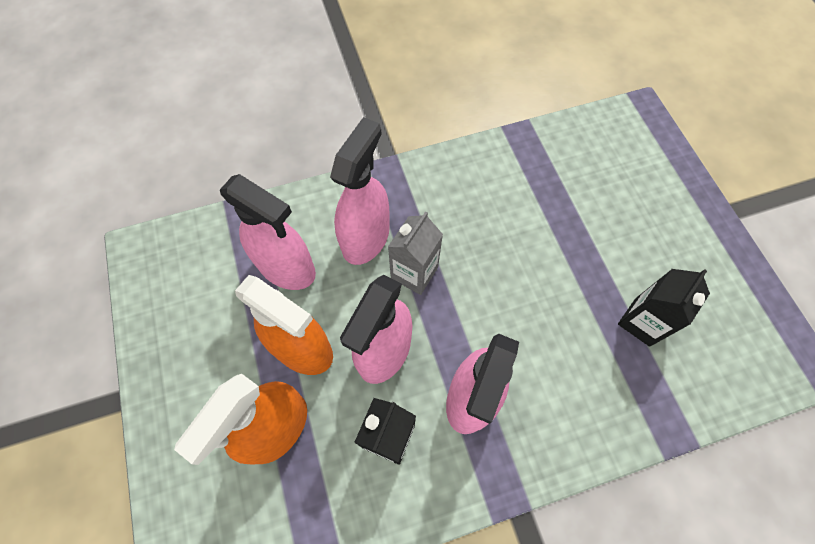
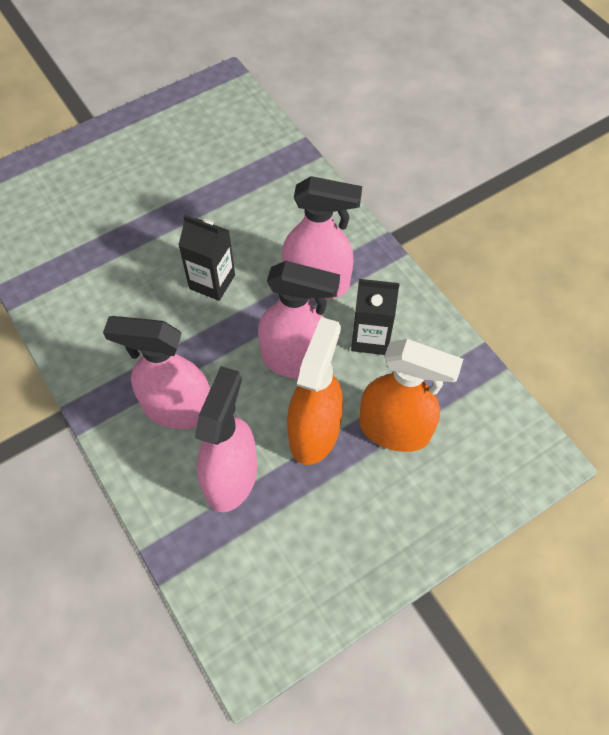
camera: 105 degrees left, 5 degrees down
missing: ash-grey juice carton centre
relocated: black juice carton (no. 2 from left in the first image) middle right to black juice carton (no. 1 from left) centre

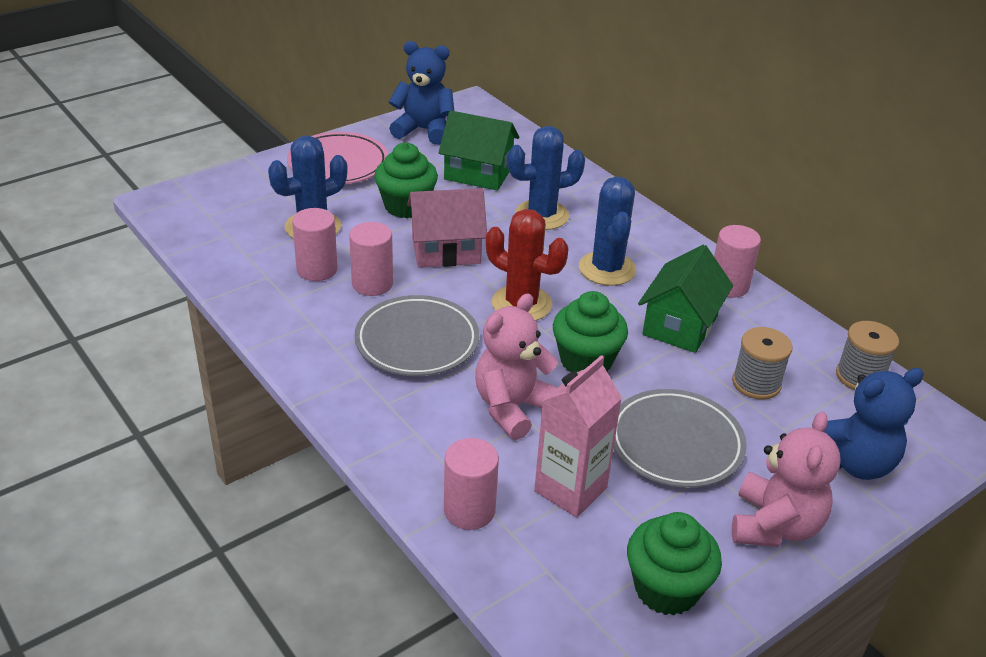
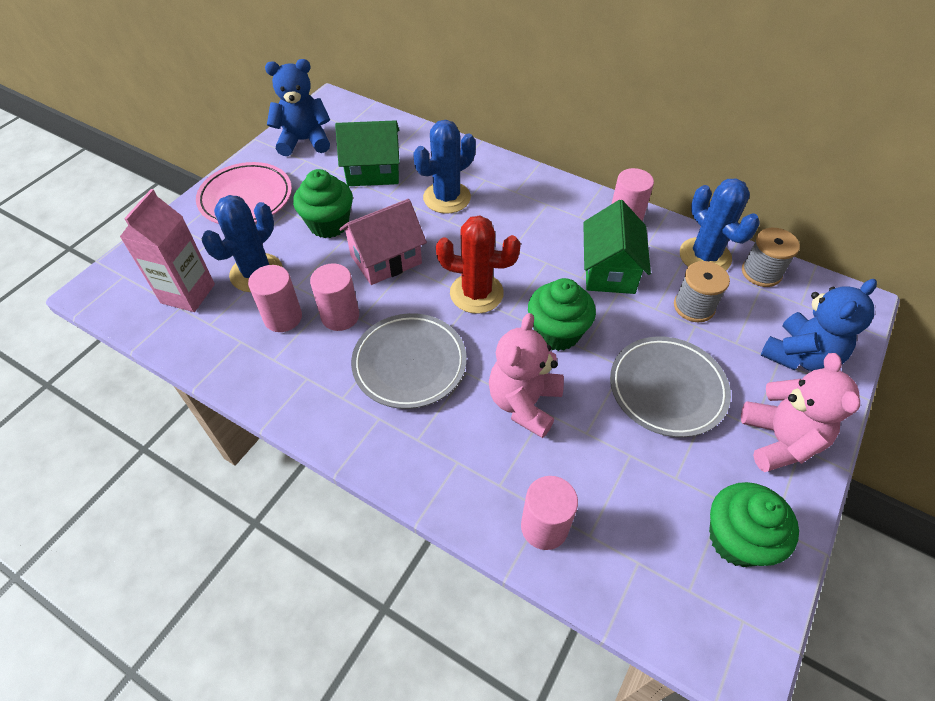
camera: 20 degrees left, 15 degrees up
relocated: royal blue prickly plant (no. 3 from left) centre to top right; rosy juice carton centre to middle left

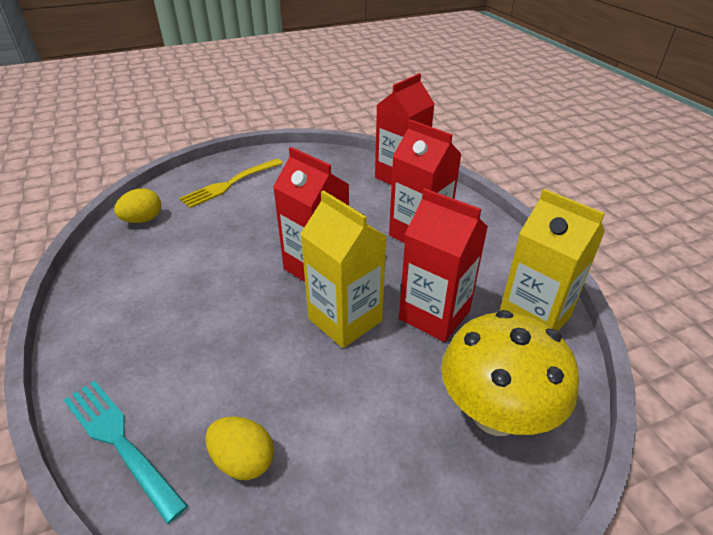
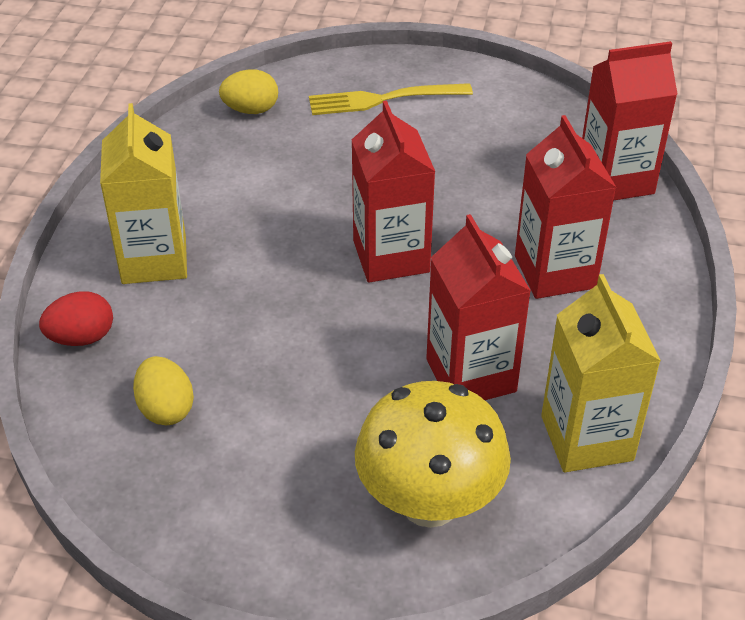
camera: 35 degrees right, 5 degrees up
relocated: bright yellow juice carton (no. 1 from left) centre to top left
exchanged: turquoise table fork bottom left to crimson egg middle left

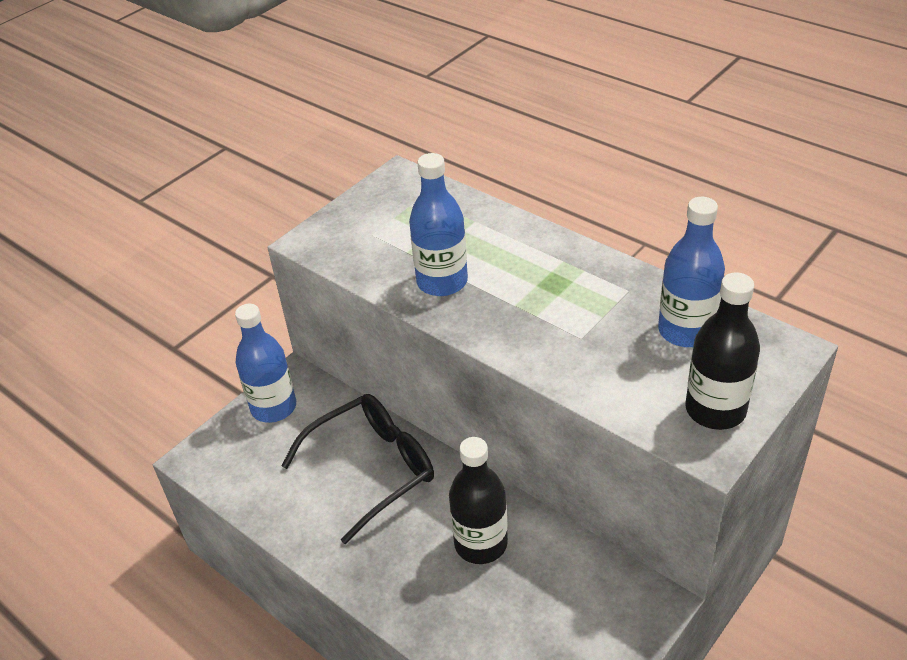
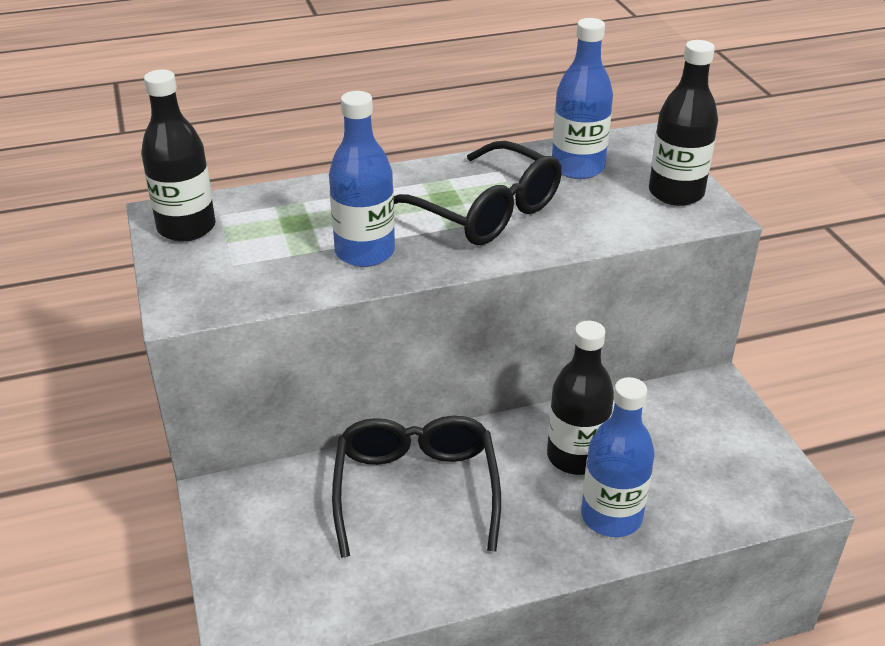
camera: 60 degrees left, 5 degrees down
appeared: black bottle (no. 1 from left) top left; black eyeglasses (no. 2 from left) top centre
relocated: royal blue bottle (no. 1 from left in the first image) middle left to royal blue bottle (no. 3 from left) bottom right

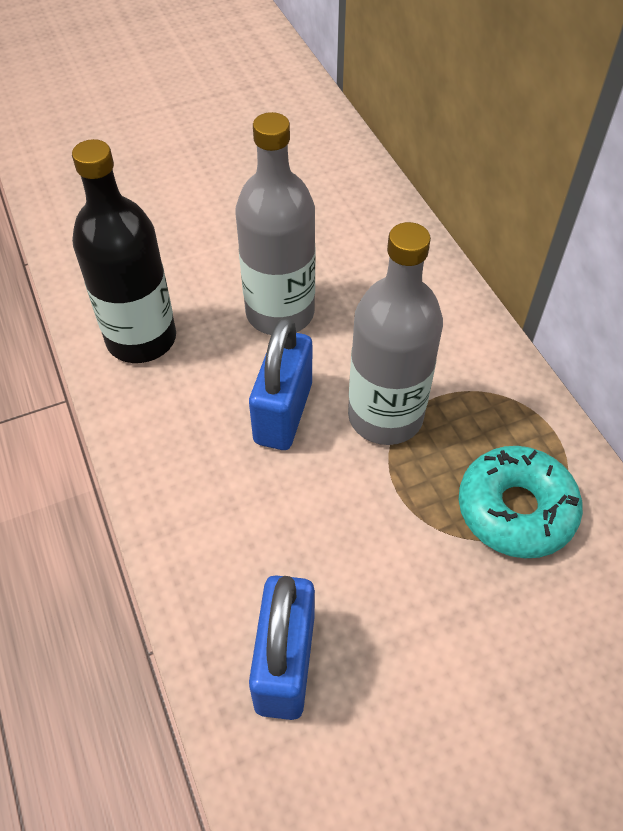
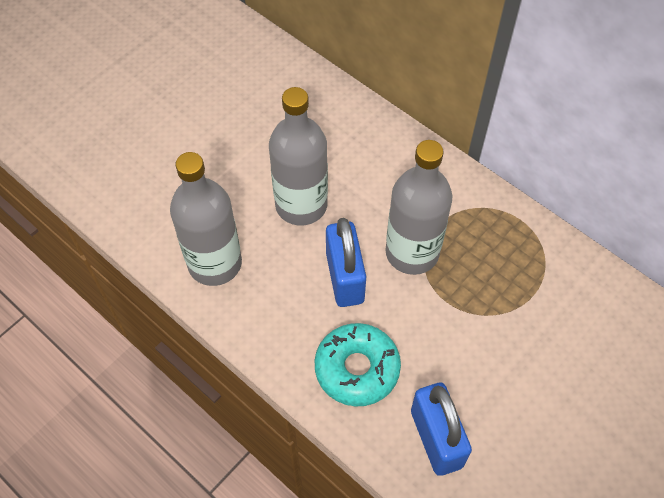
camera: 25 degrees left, 5 degrees up
relocated: turquoise doughnut middle right to bottom centre
colour: black bottle top left to ash-grey bottle (no. 1 from left) middle left

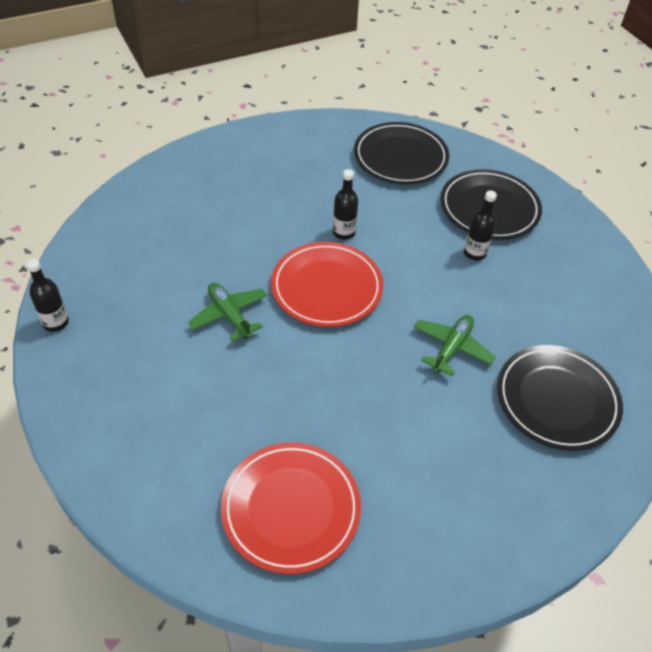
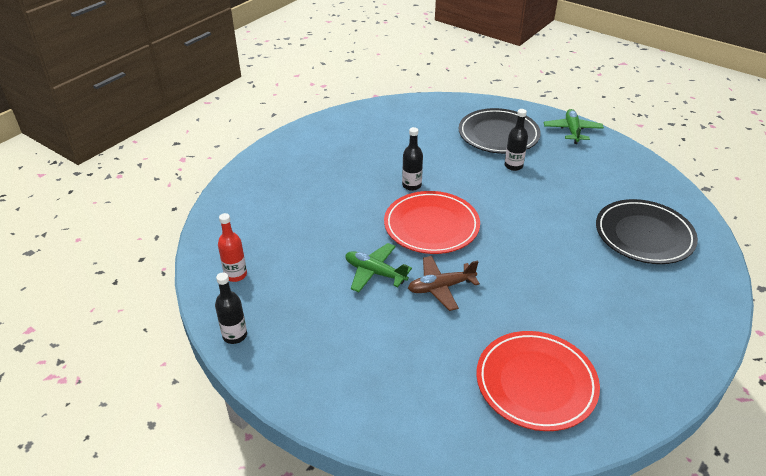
camera: 25 degrees left, 10 degrees down
missing: black plate (no. 1 from left) top centre
appeared: crimson bottle middle left; russet plane centre
relocated: green plane (no. 2 from left) middle right to top right

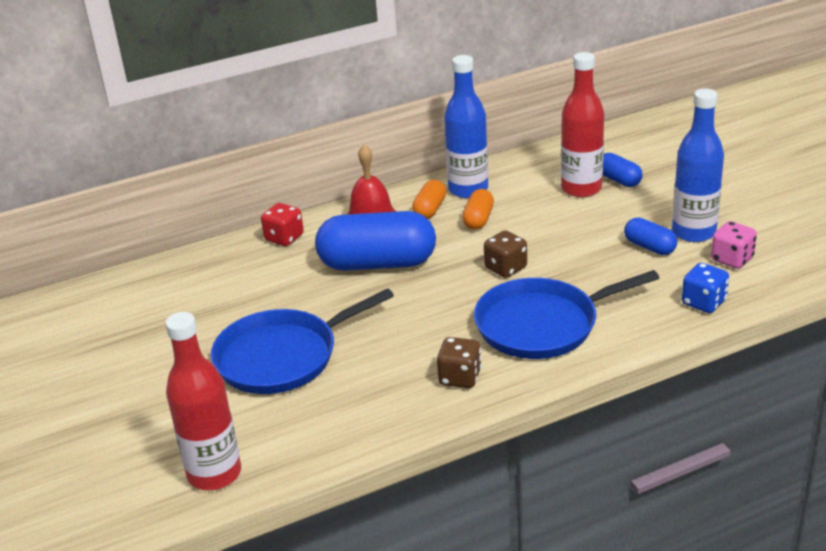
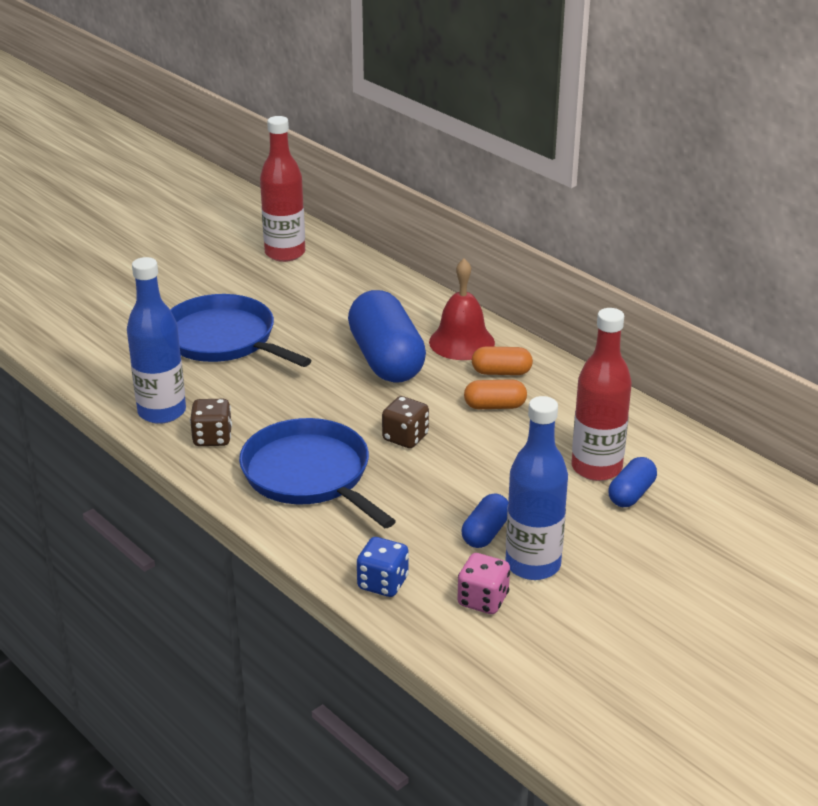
camera: 70 degrees right, 0 degrees up
missing: crimson dice centre
relocated: royal blue bottle (no. 1 from left) top centre to middle left; crimson bottle (no. 1 from left) bottom left to top centre

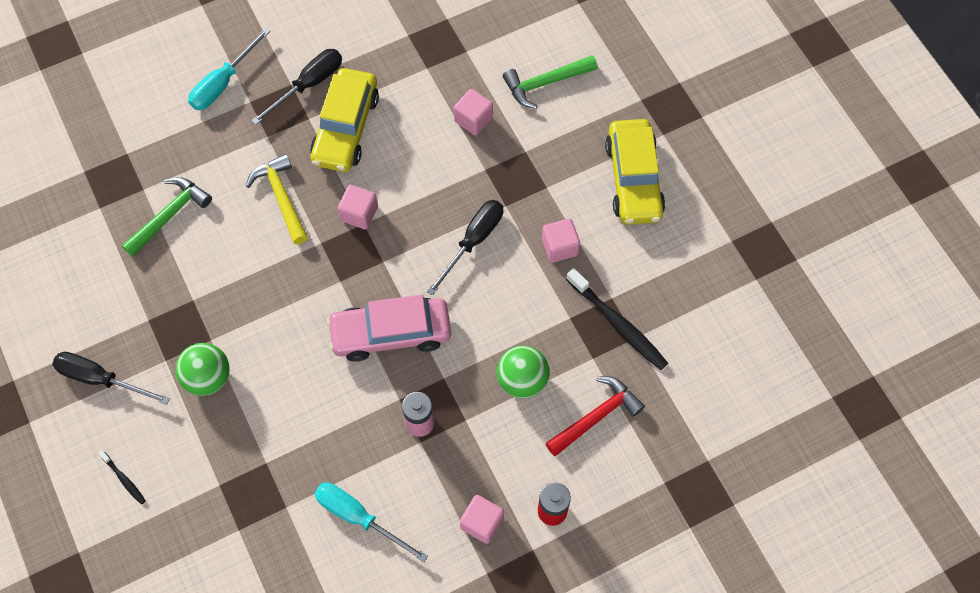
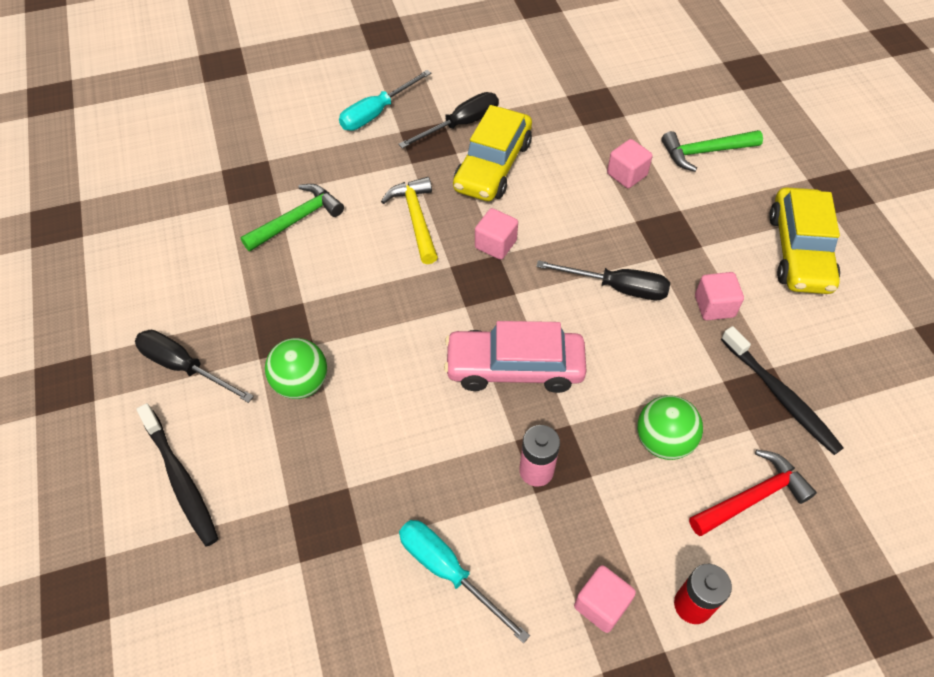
camera: 10 degrees right, 10 degrees down
spun: black flat screwdriver (no. 3 from left) centre = centre 60 degrees clockwise
size: black tooth brush (no. 1 from left) bottom left = bottom left x2.05

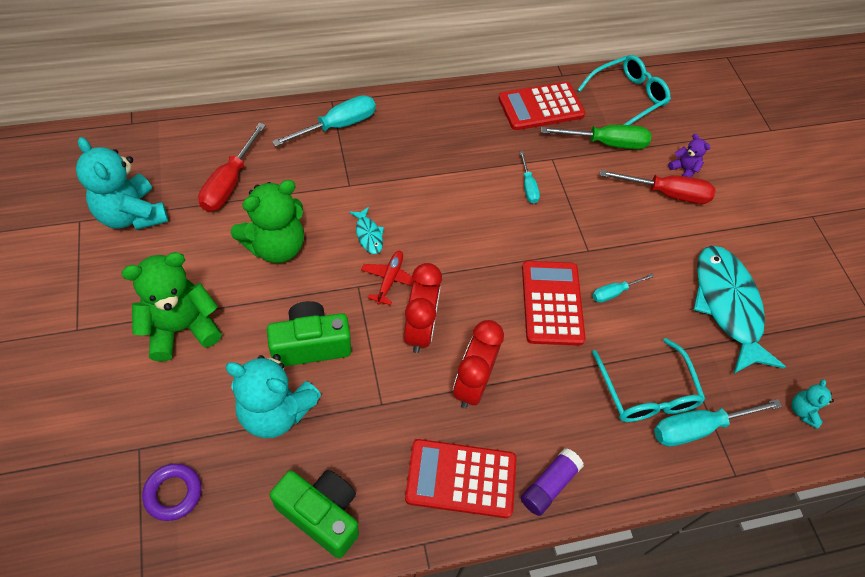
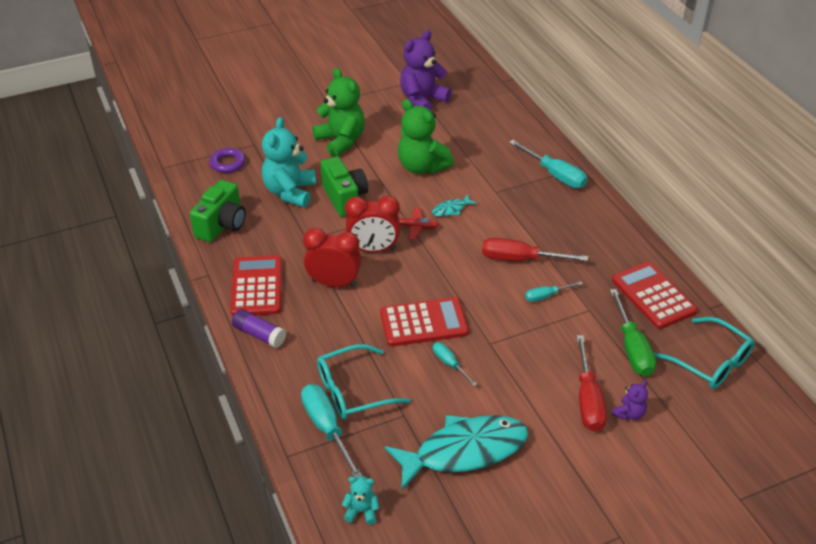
camera: 85 degrees right, 15 degrees down
relocated: crimson flat screwdriver (no. 1 from left) top left to centre
colour: turquoise teddy (no. 1 from left) top left to purple teddy (no. 1 from left) top centre

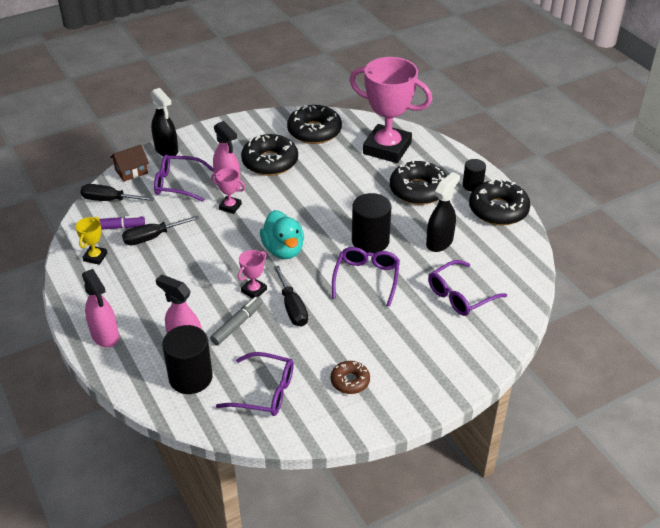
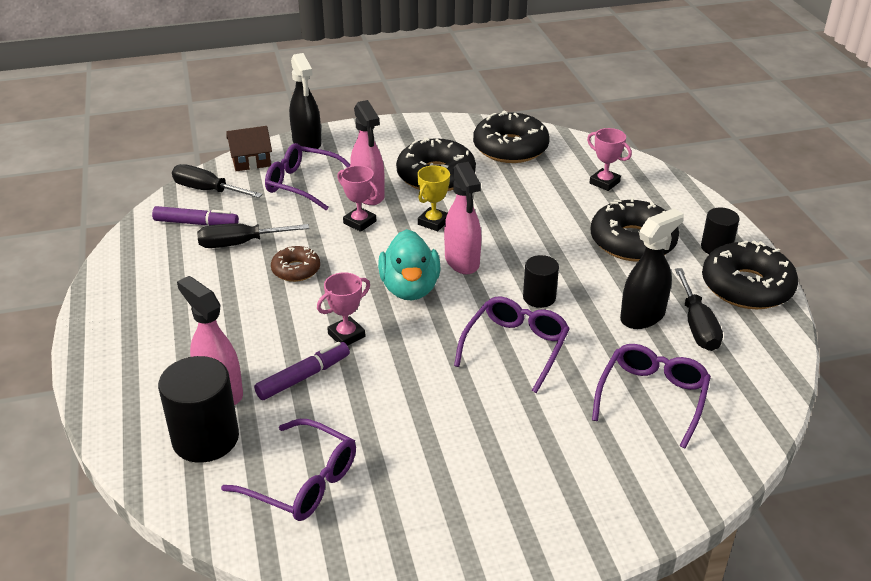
camera: 15 degrees right, 5 degrees down
relocated: bright yellow trophy middle left to centre; black flat screwdriver (no. 3 from left) centre to middle right; rosy sprayer (no. 1 from left in the first image) middle left to rosy sprayer (no. 3 from left) centre; russet doughnut bottom centre to centre
colour: ash-grey marker centre to purple marker (no. 2 from left) centre
spun: purple eyeglasses (no. 4 from left) middle right = bottom right 135 degrees clockwise
size: rosy trophy (no. 3 from left) top centre = top right x0.42; black cylinder (no. 2 from left) centre = centre x0.59

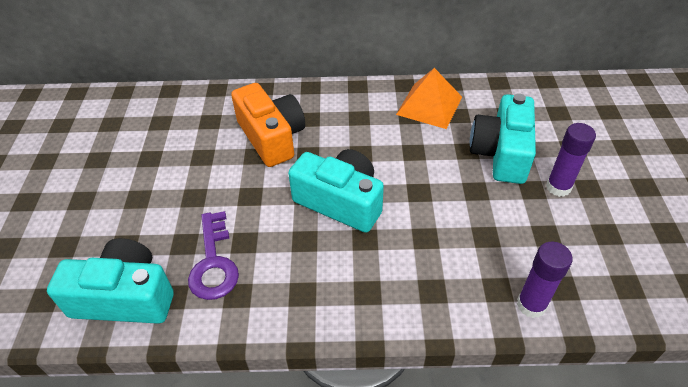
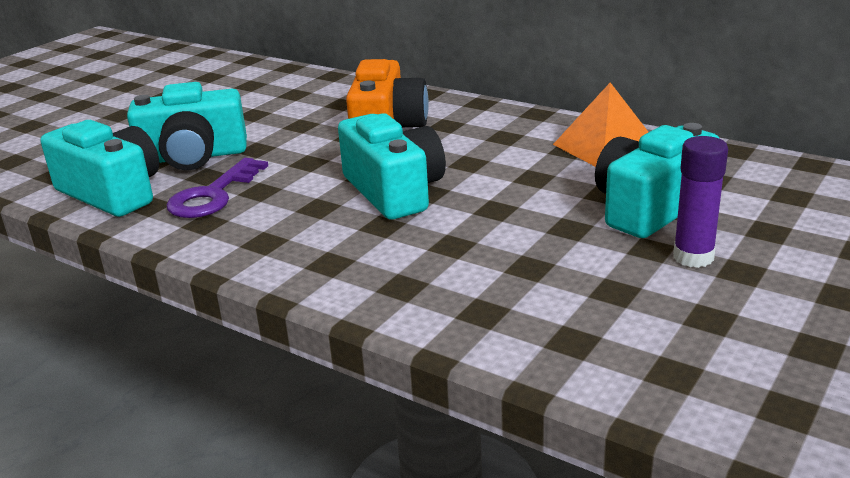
camera: 35 degrees right, 20 degrees down
missing: purple stick of glue (no. 1 from left) bottom right
appeared: turquoise compact camera (no. 2 from left) top left

